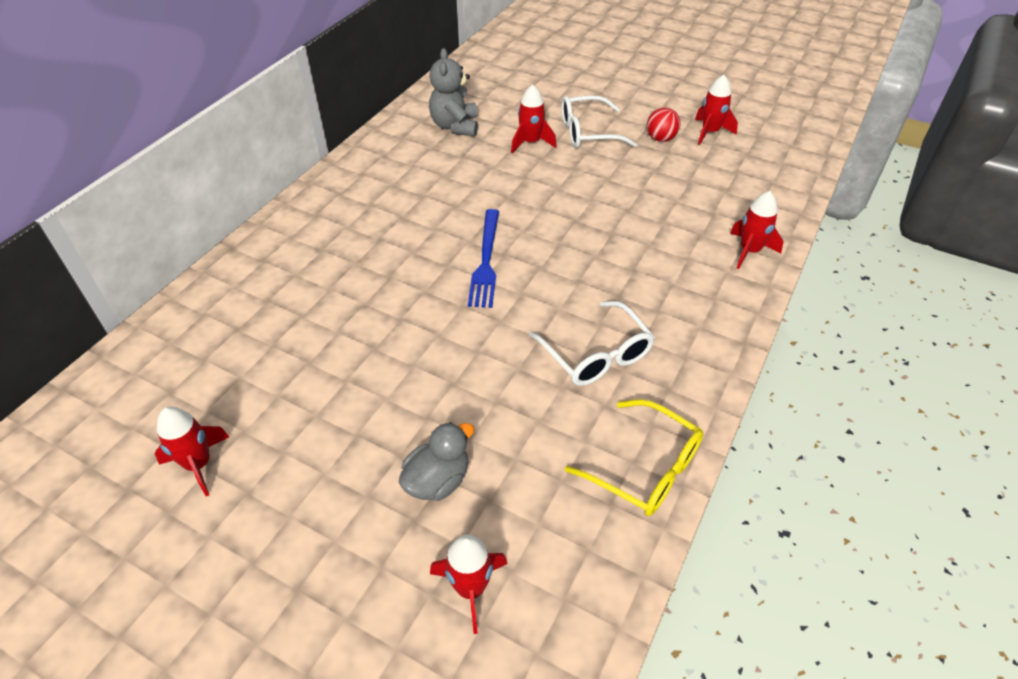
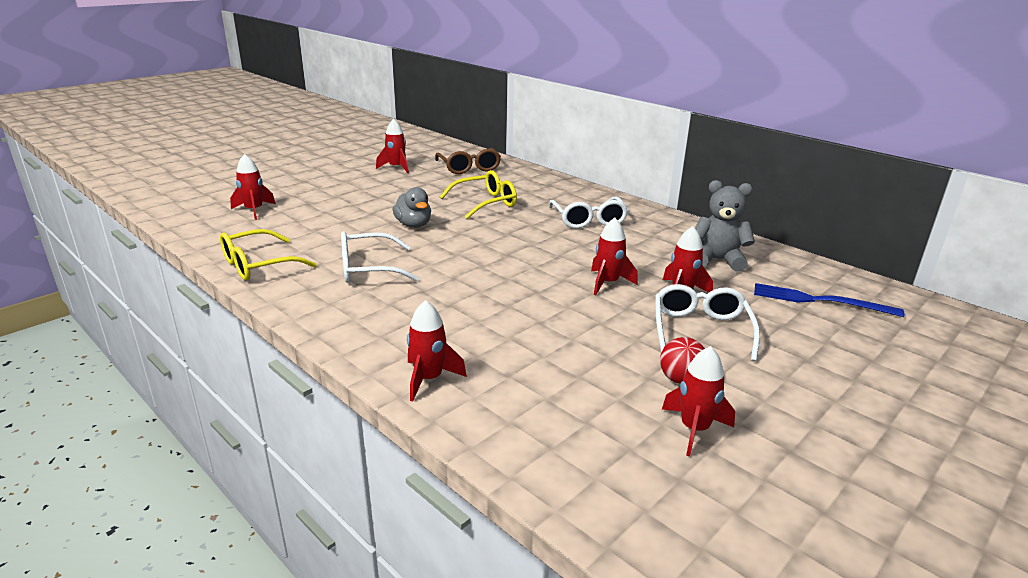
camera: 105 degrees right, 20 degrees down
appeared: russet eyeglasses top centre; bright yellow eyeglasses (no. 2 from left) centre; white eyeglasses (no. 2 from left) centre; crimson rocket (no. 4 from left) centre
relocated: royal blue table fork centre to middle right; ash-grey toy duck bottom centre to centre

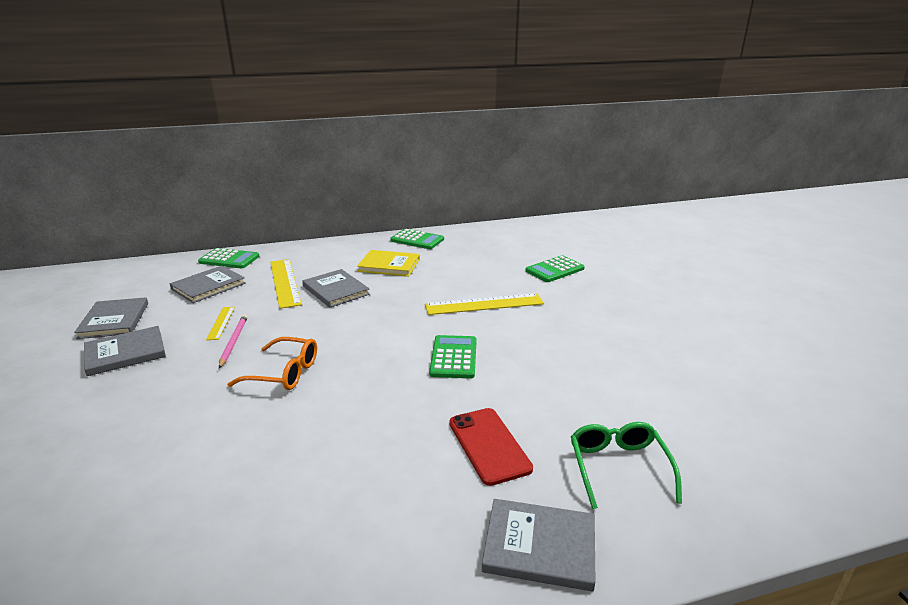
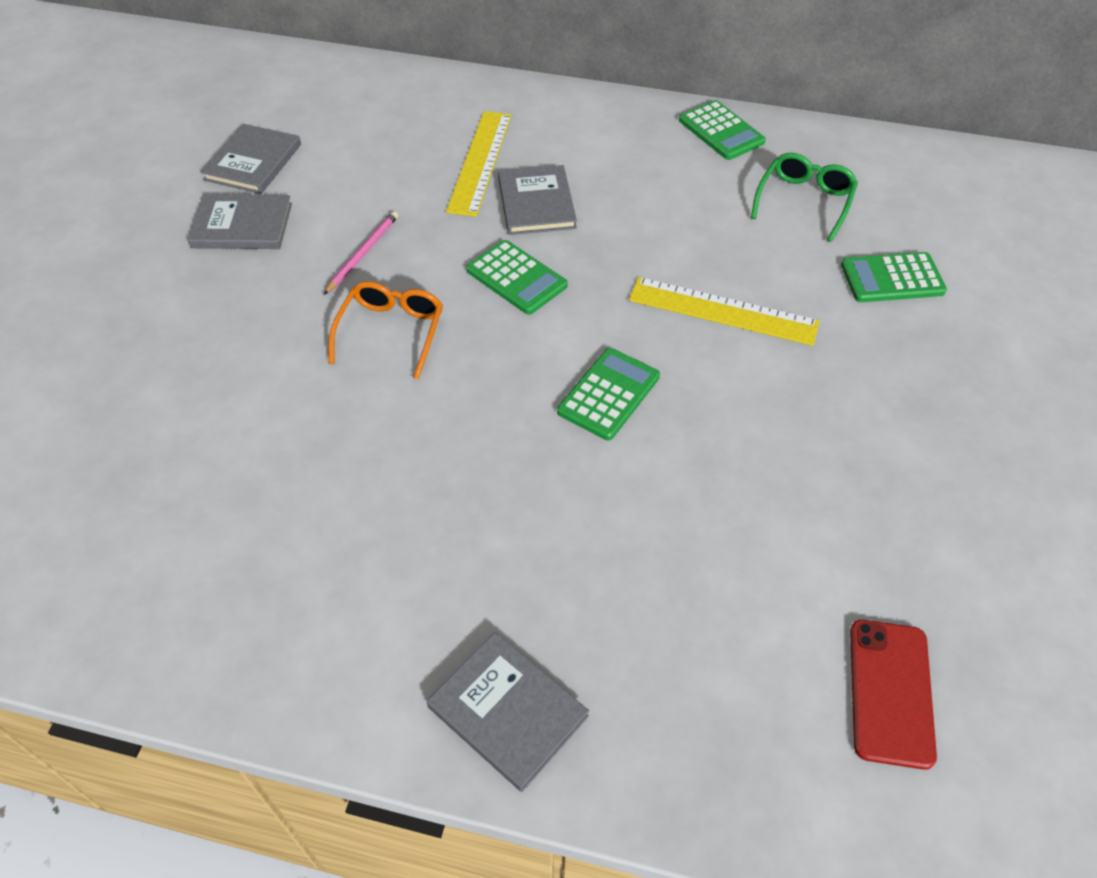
camera: 30 degrees right, 25 degrees up
missing: bright yellow hardcover centre; ash-grey hardcover (no. 3 from left) middle left; bright yellow straightedge (no. 1 from left) middle left
relocated: green pocket calculator (no. 1 from left) middle left to top centre; crimson mobile phone bottom centre to bottom right; green eyeglasses bottom right to top right
spun: orange-coloured eyeglasses middle left = centre 120 degrees counterclockwise

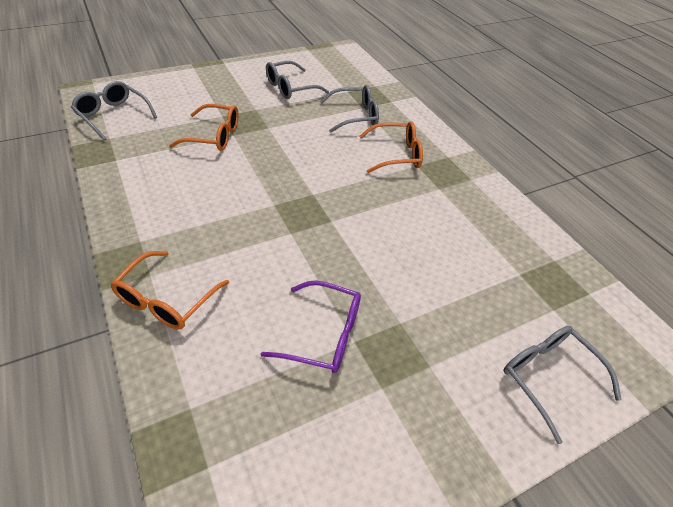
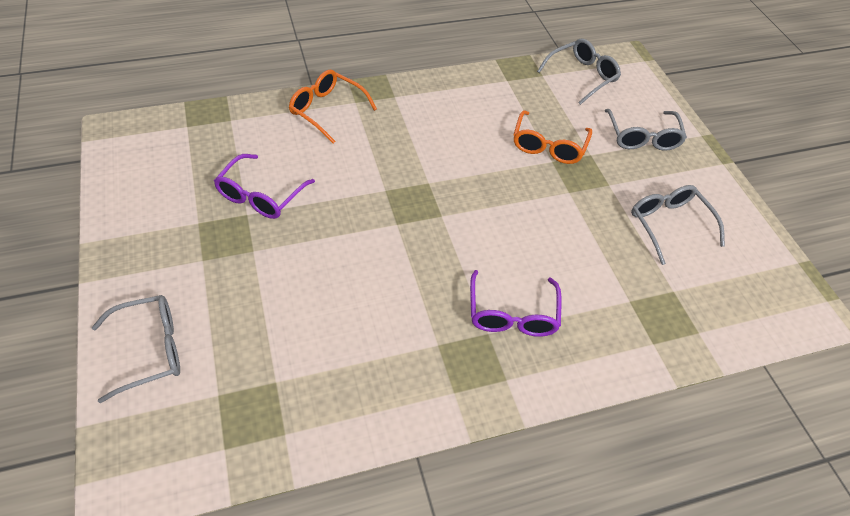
camera: 100 degrees right, 5 degrees up
relocated: ash-grey eyeglasses (no. 3 from left) top centre to top right
colour: orange-coloured eyeglasses (no. 3 from left) top centre to purple eyeglasses (no. 2 from left) centre

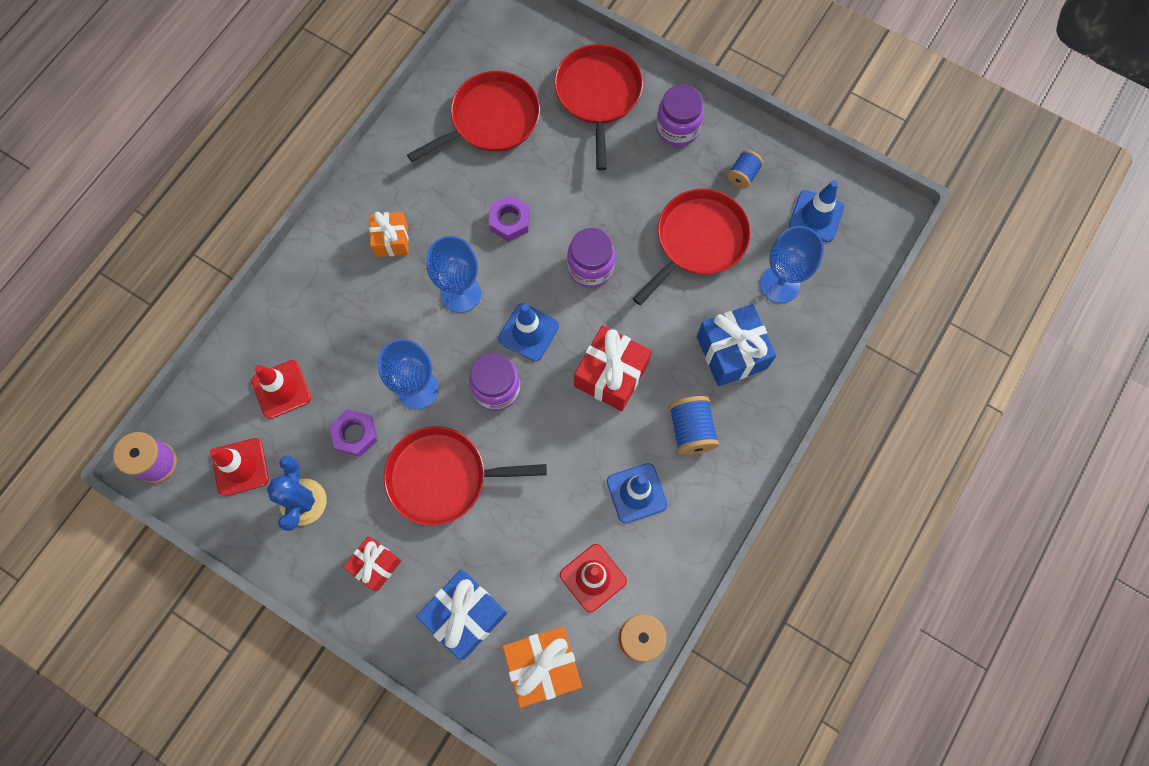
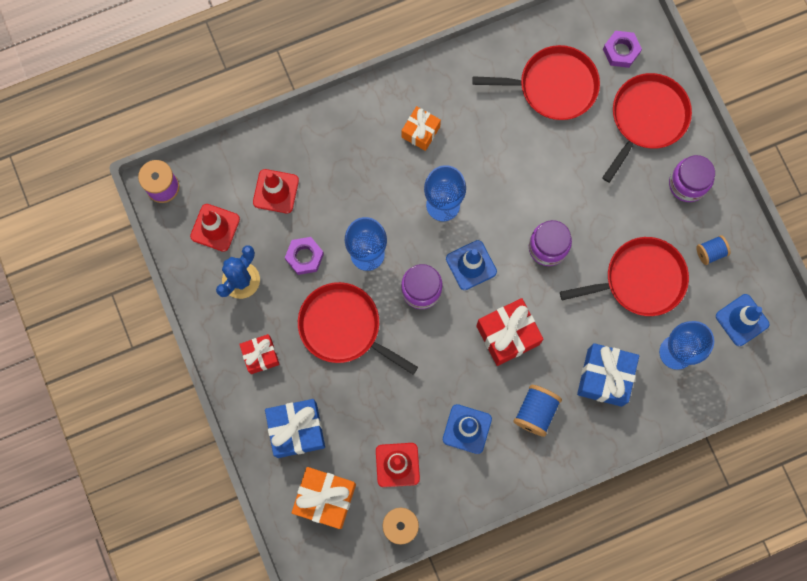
camera: 35 degrees right, 5 degrees up
relocated: purple nut (no. 2 from left) top centre to top right

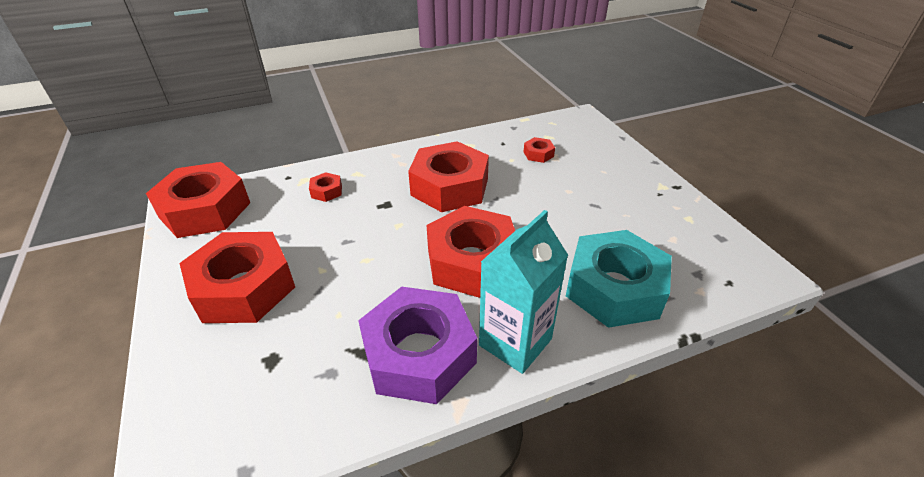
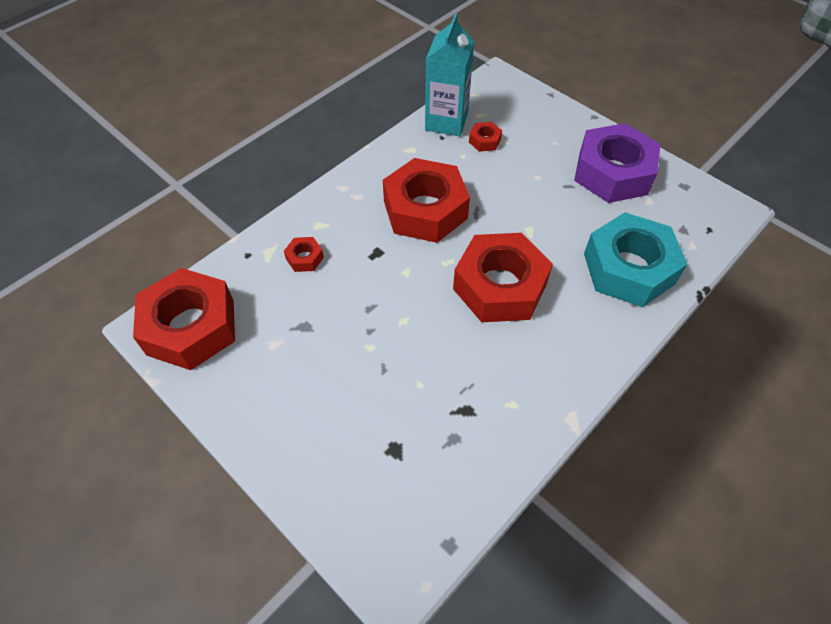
camera: 25 degrees left, 15 degrees up
missing: crimson nut (no. 2 from left) middle left
relocated: turquoise juice carton centre to top centre; purple nut bottom centre to top right

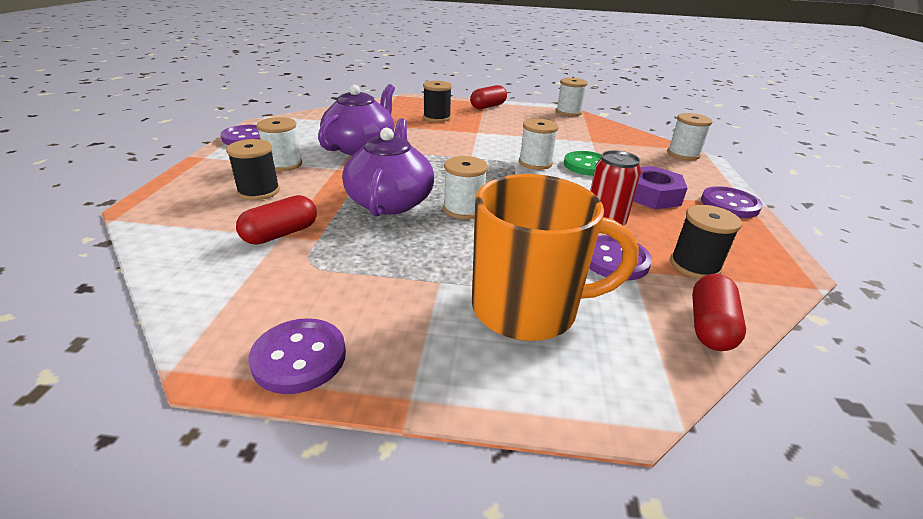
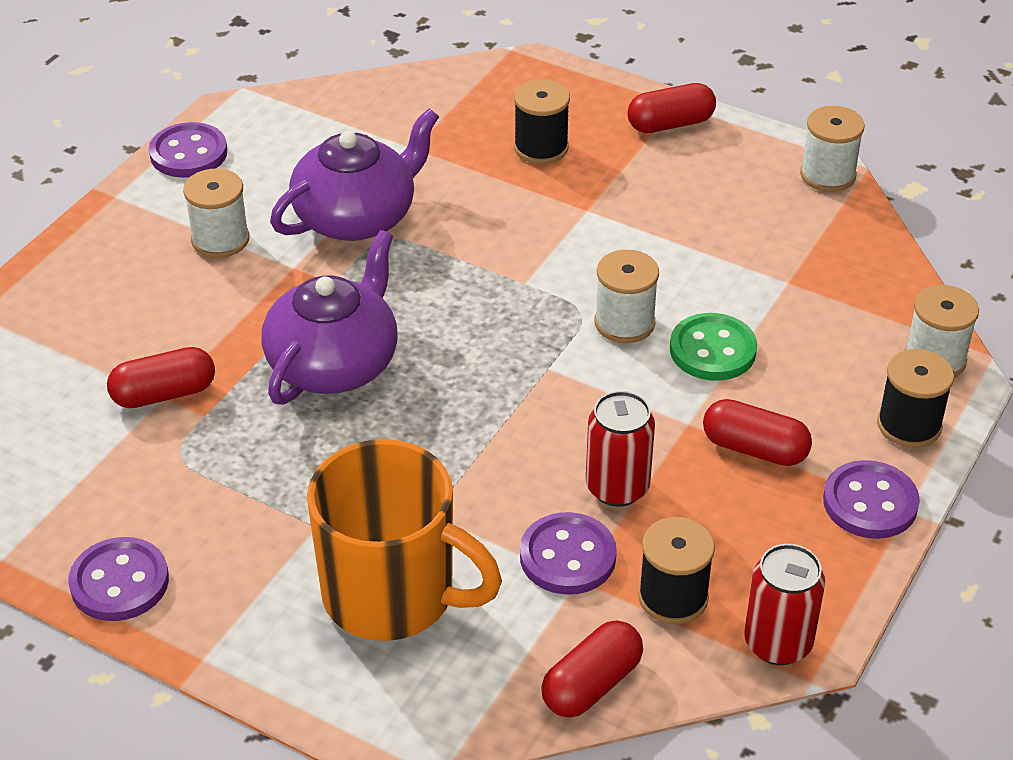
camera: 25 degrees right, 10 degrees up
missing: white reel of thread (no. 2 from left) centre
appeared: crimson can (no. 2 from left) bottom right
relocated: black reel of thread (no. 1 from left in the first image) top left to black reel of thread (no. 3 from left) middle right
exchanged: purple nut middle right to crimson pill (no. 4 from left) middle right

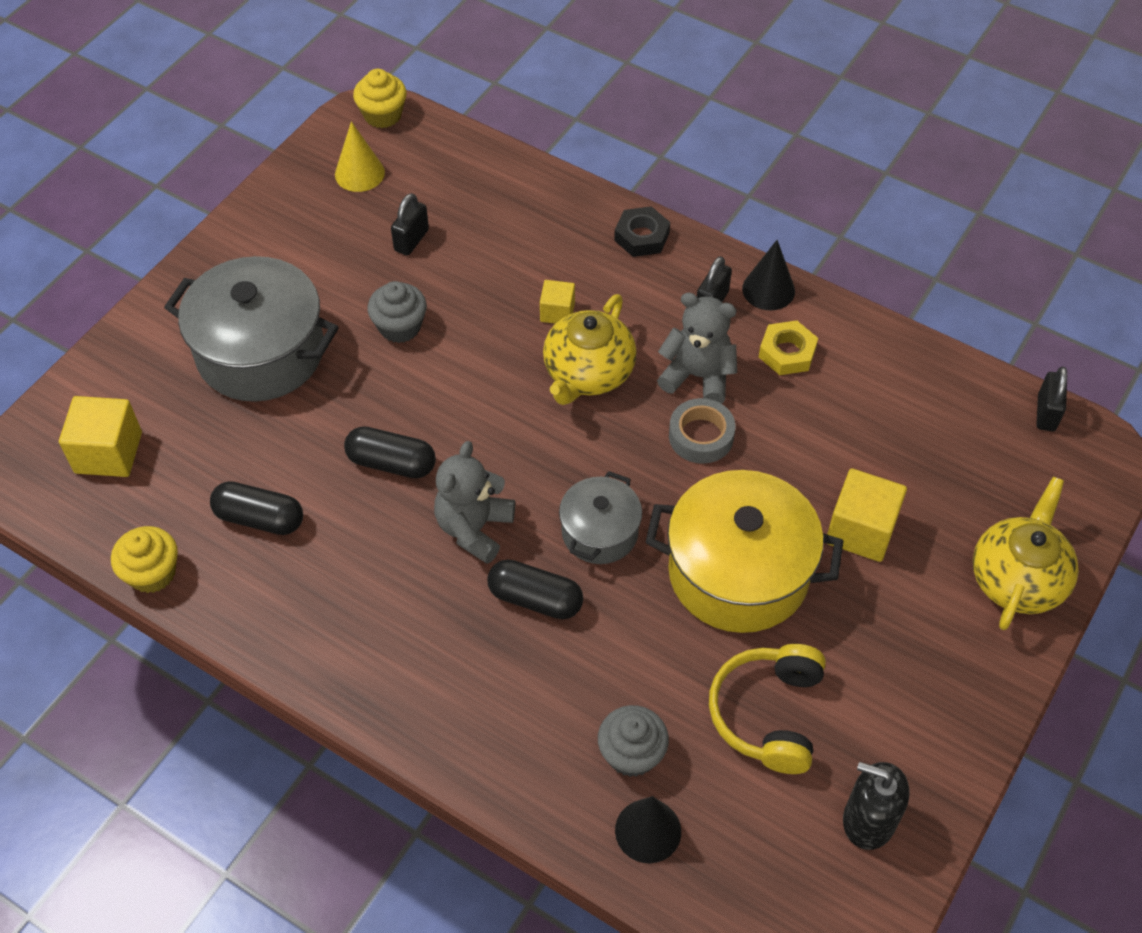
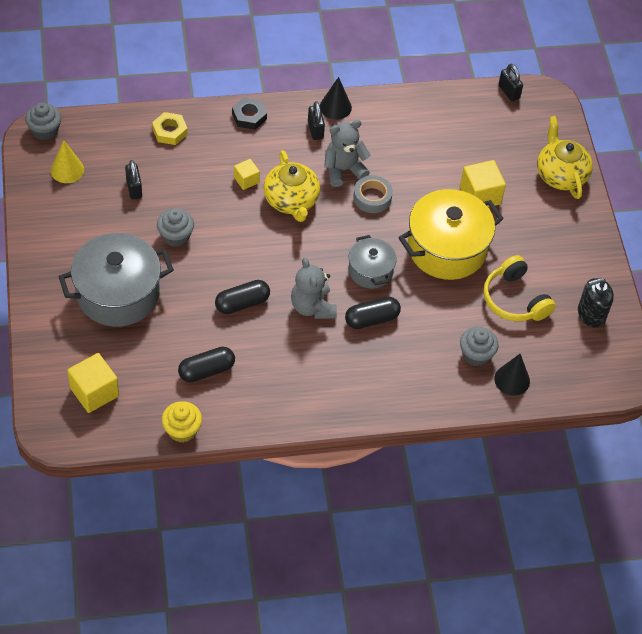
camera: 45 degrees left, 0 degrees up
relocated: bright yellow nut middle right to top left
colour: bright yellow fairy cake (no. 2 from left) top left to ash-grey fairy cake (no. 1 from left) top left

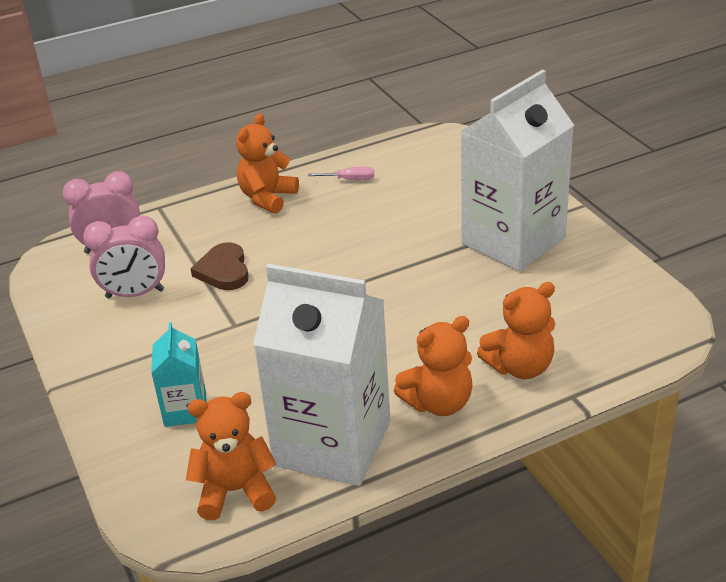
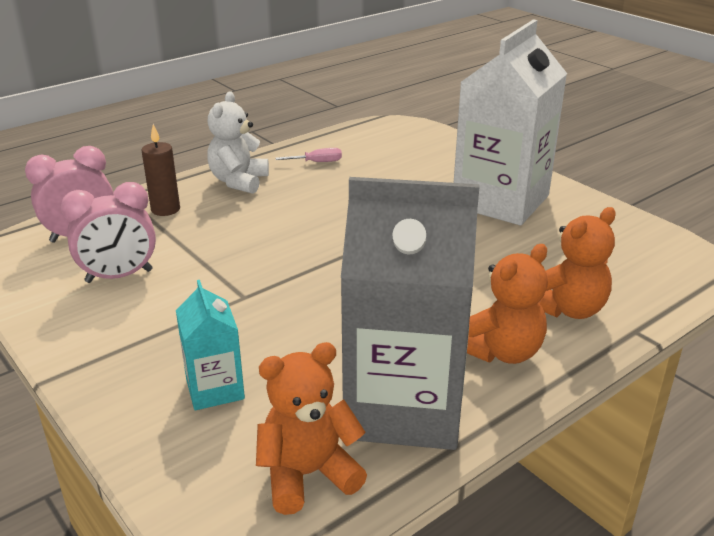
camera: 15 degrees left, 5 degrees down
missing: russet heart middle left
appeared: russet wax candle top left
colour: orange-coloured teddy (no. 2 from left) top centre to white teddy top centre; white juice carton (no. 1 from left) centre to ash-grey juice carton centre

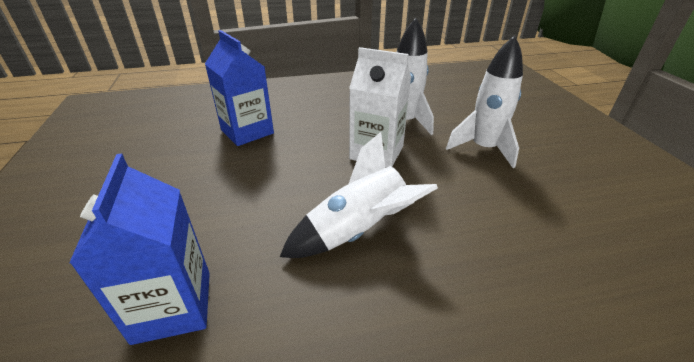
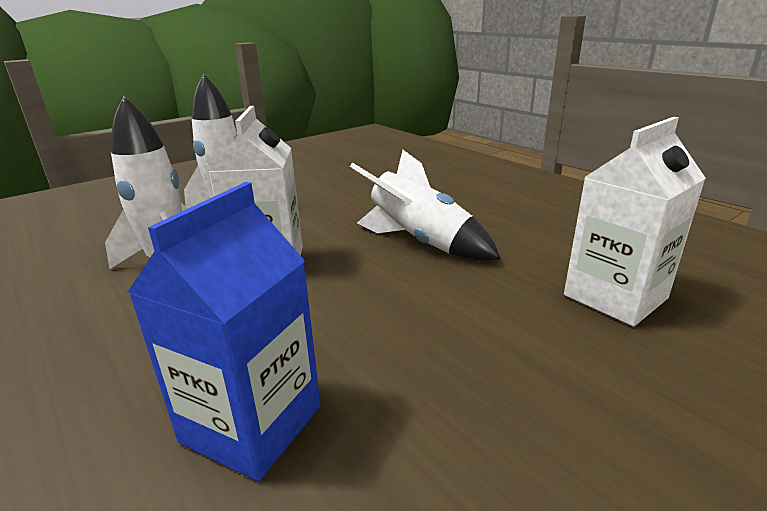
camera: 115 degrees left, 10 degrees down
colour: royal blue juice carton (no. 1 from left) bottom left to white juice carton (no. 2 from left) middle right

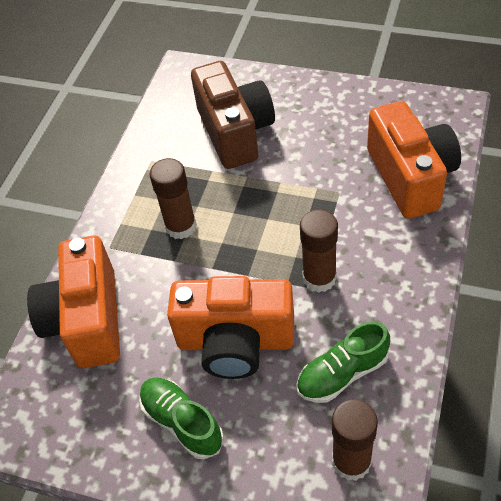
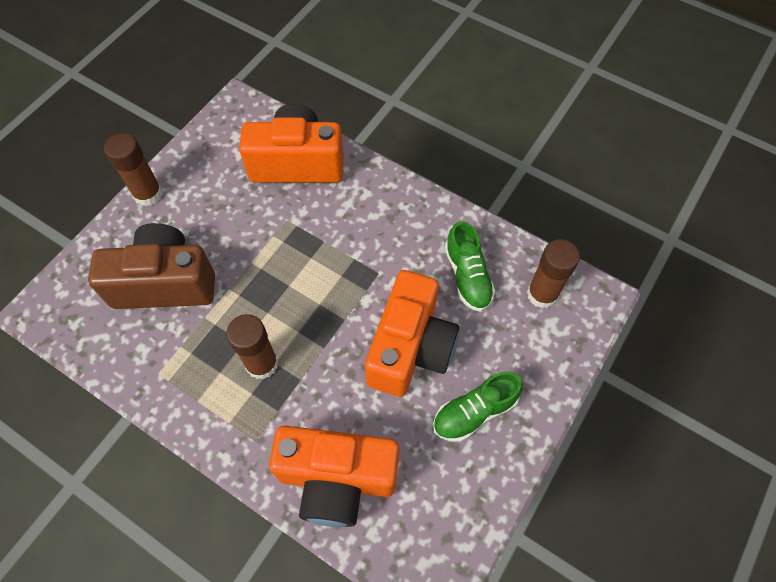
camera: 80 degrees left, 10 degrees up
relocated: russet stick of glue (no. 2 from left in the first image) centre to russet stick of glue (no. 1 from left) top left

